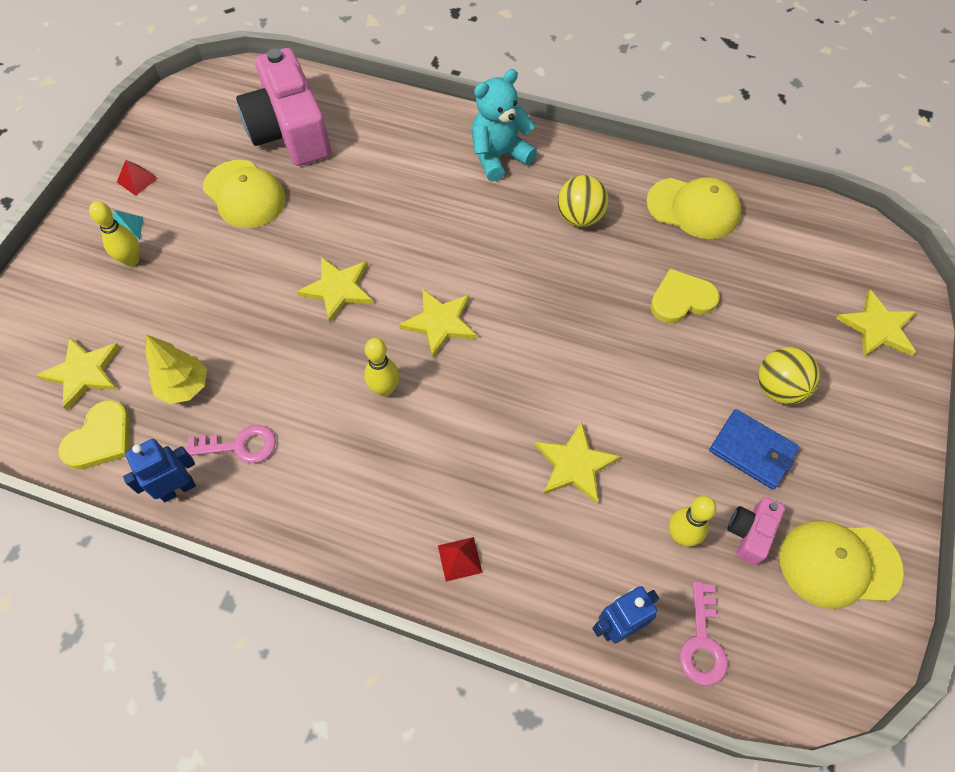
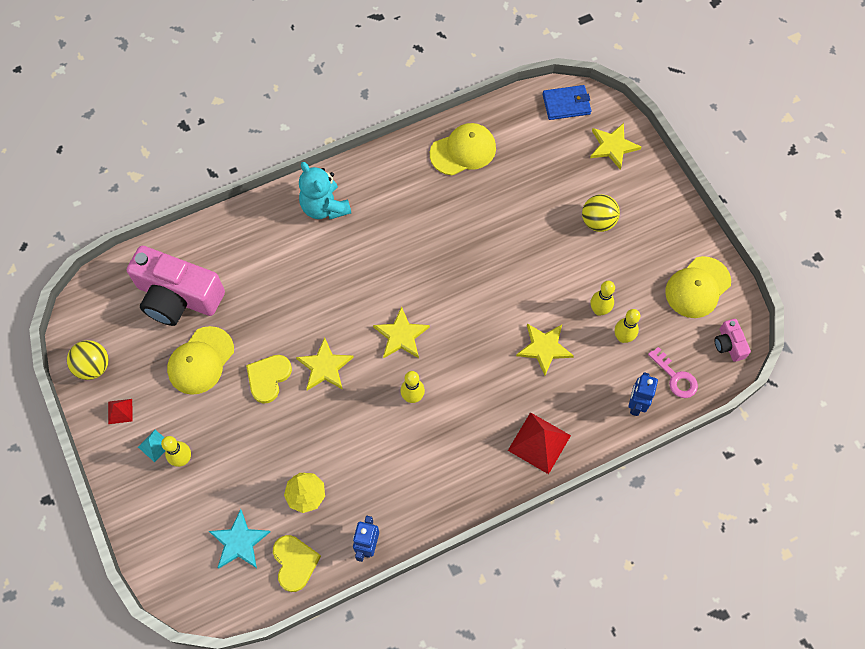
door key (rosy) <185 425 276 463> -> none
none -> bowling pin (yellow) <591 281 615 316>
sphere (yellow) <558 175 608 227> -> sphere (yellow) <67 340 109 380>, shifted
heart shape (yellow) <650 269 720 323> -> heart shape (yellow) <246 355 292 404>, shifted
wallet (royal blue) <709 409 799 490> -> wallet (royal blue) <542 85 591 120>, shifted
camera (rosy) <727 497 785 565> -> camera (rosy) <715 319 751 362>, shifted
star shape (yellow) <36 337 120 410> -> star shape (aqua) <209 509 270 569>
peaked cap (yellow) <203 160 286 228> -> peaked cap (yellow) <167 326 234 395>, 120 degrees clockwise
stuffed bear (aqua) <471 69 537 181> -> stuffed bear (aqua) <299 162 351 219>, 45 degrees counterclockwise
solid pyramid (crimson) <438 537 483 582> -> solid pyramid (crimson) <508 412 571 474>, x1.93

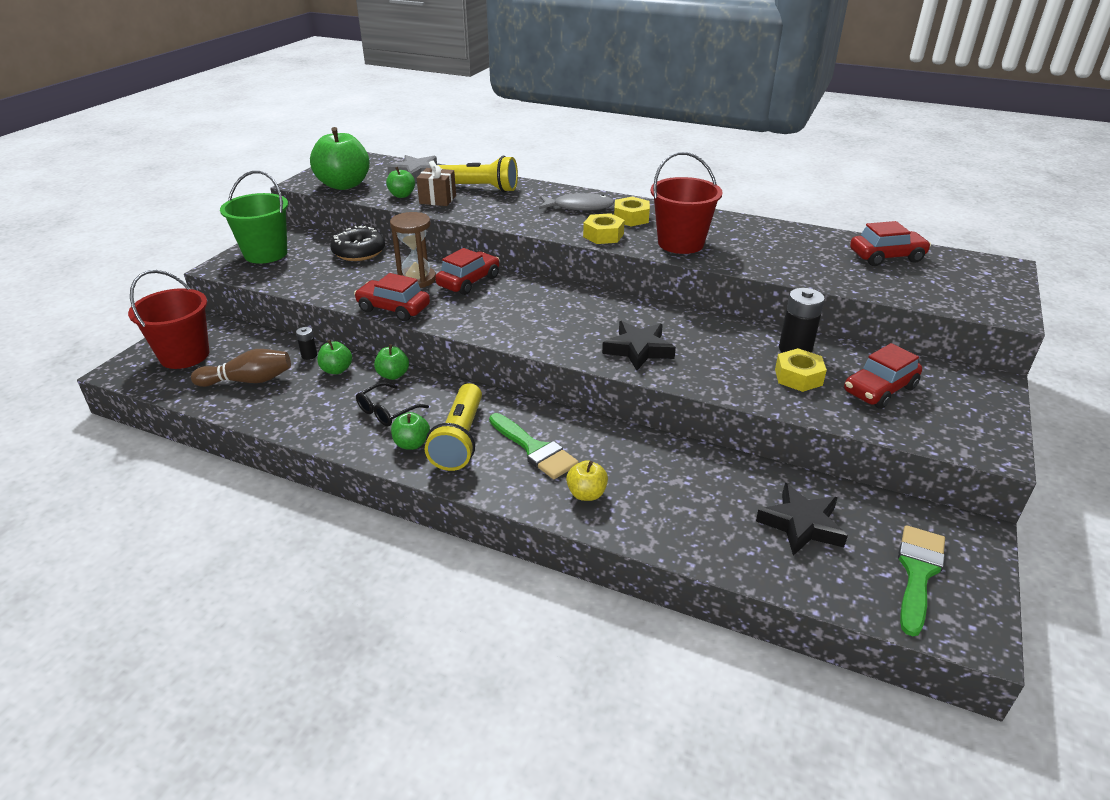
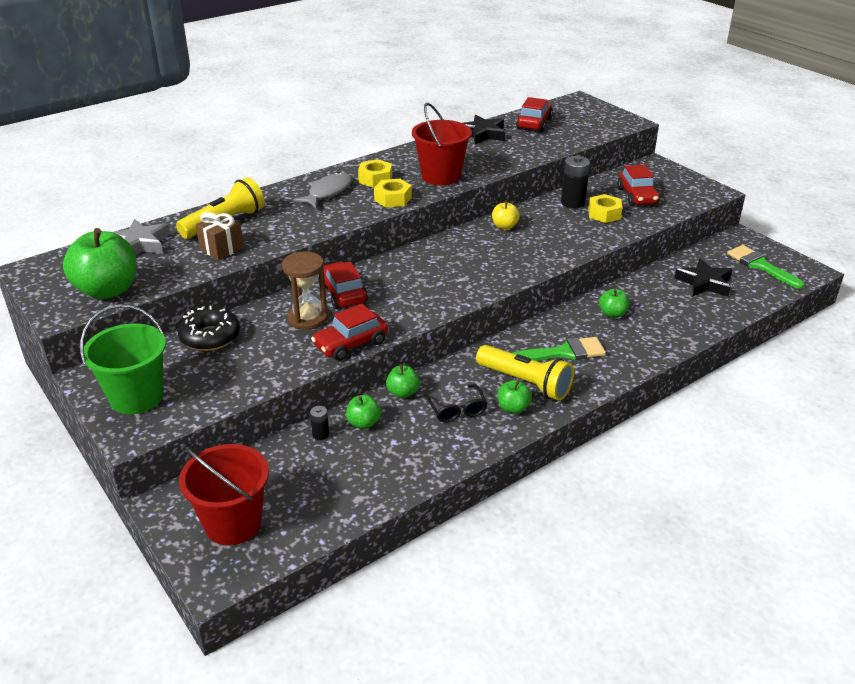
bowling pin (dark brown) <191 349 291 387> -> none
apple (green) <386 167 415 198> -> apple (green) <599 289 629 318>, shifted
apple (yellow) <566 460 608 501> -> apple (yellow) <492 200 520 230>, shifted
star shape (jet-black) <602 321 676 370> -> star shape (jet-black) <463 115 505 144>, shifted

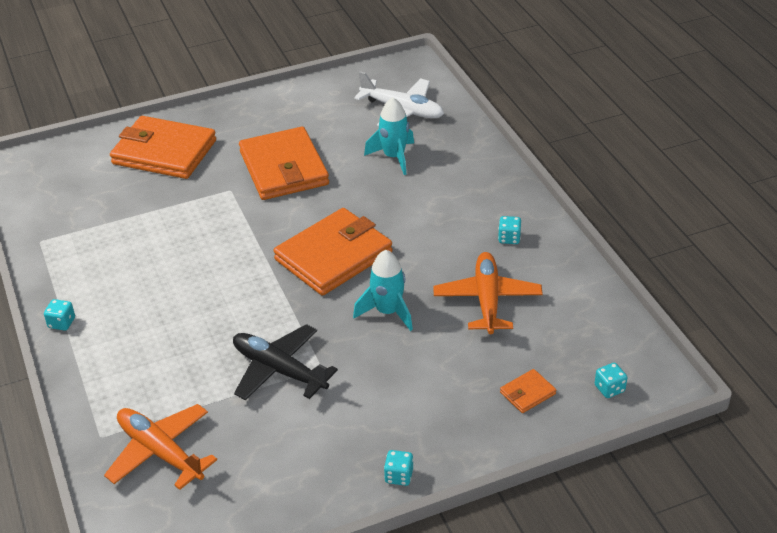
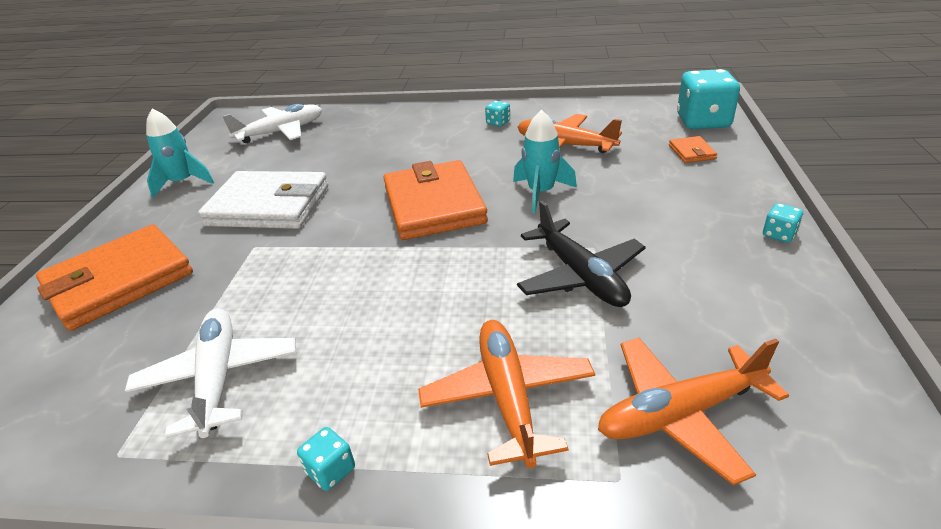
none -> toy plane (white) <125 308 296 438>
none -> toy plane (orange-coloured) <418 320 595 468>
spaceship (aqua) <364 97 414 175> -> spaceship (aqua) <146 109 214 198>, shifted
wallet (orange-coloured) <239 127 329 200> -> wallet (white) <198 171 328 229>
toy plane (jet-black) <233 324 338 400> -> toy plane (jet-black) <517 201 646 307>, 90 degrees counterclockwise
game die (aqua) <595 363 627 398> -> game die (aqua) <677 69 740 129>, x2.25

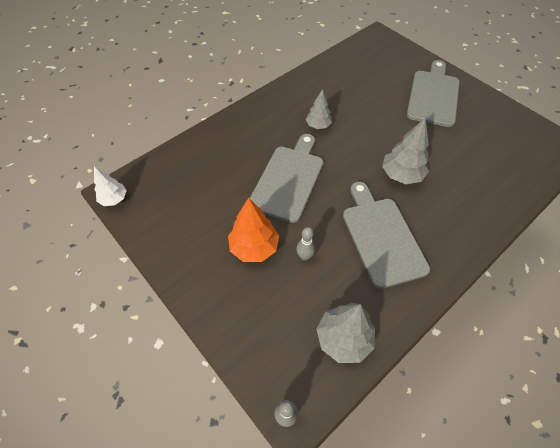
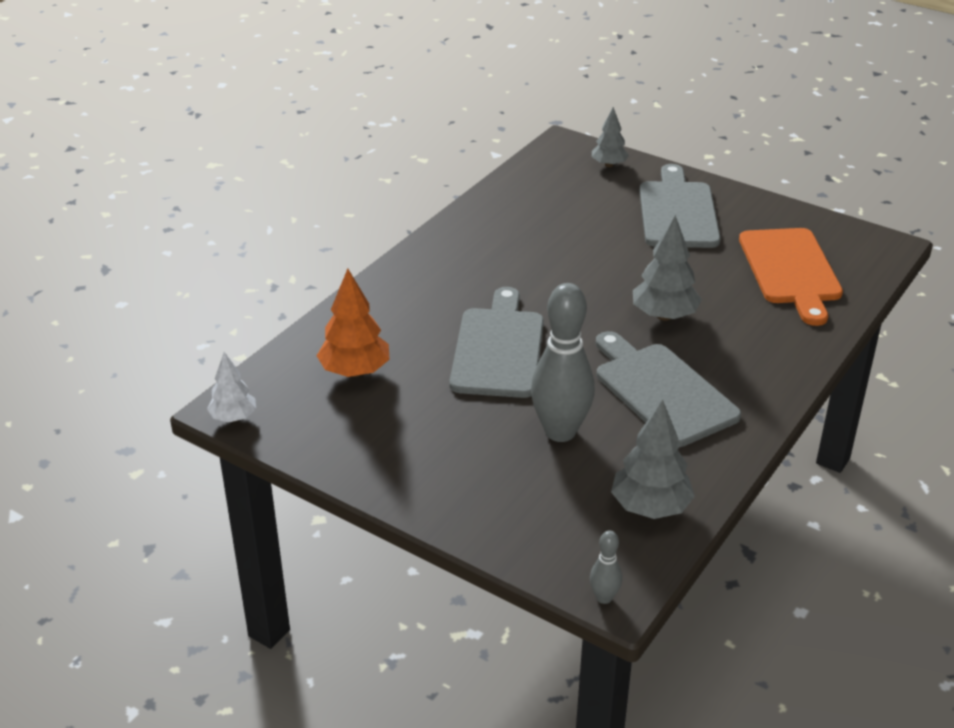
none -> bread board (orange-coloured) <739 228 843 326>
fir tree (orange-coloured) <228 198 279 262> -> fir tree (orange-coloured) <317 269 390 377>, shifted
fir tree (ash-grey) <306 89 332 129> -> fir tree (ash-grey) <592 107 629 167>, shifted
bowling pin (ash-grey) <296 227 315 261> -> bowling pin (ash-grey) <531 283 595 442>, x2.22

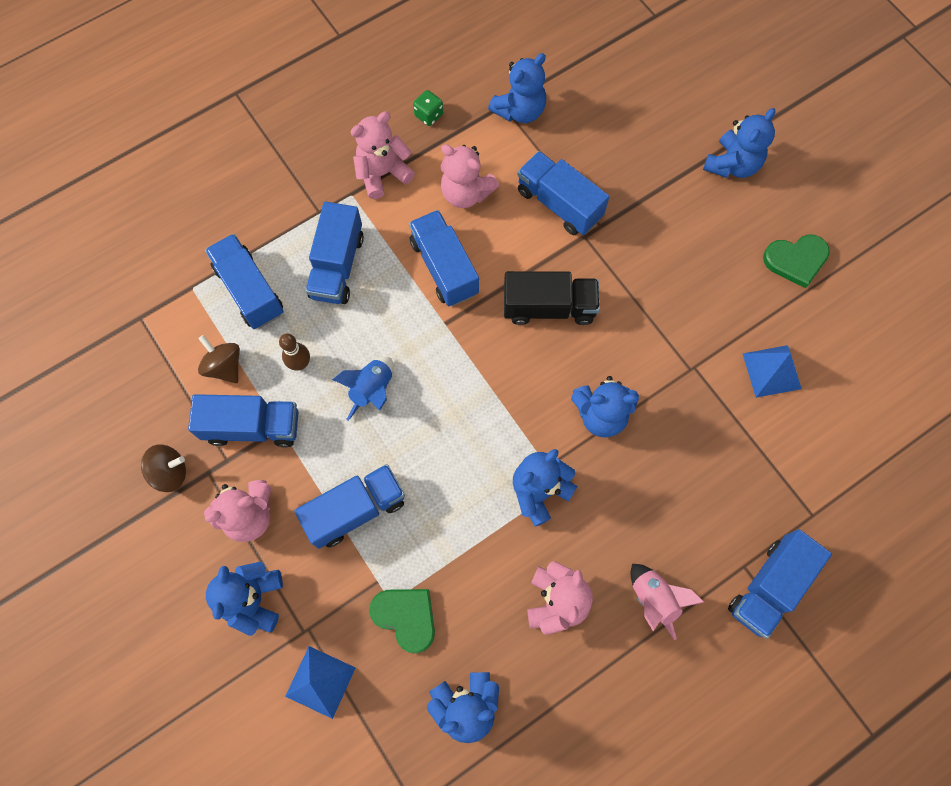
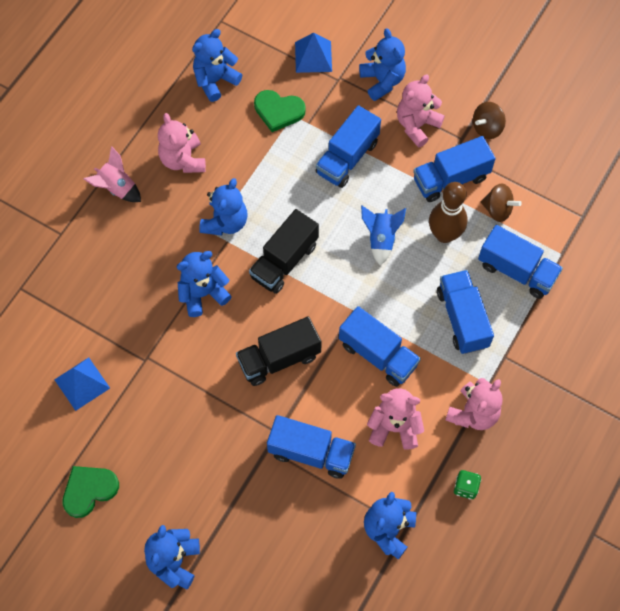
truck (royal blue) <728 529 832 638> -> none
none -> truck (jet-black) <249 209 319 294>
bowling pin (dark brown) <279 333 310 371> -> bowling pin (dark brown) <429 182 467 243>, x1.72

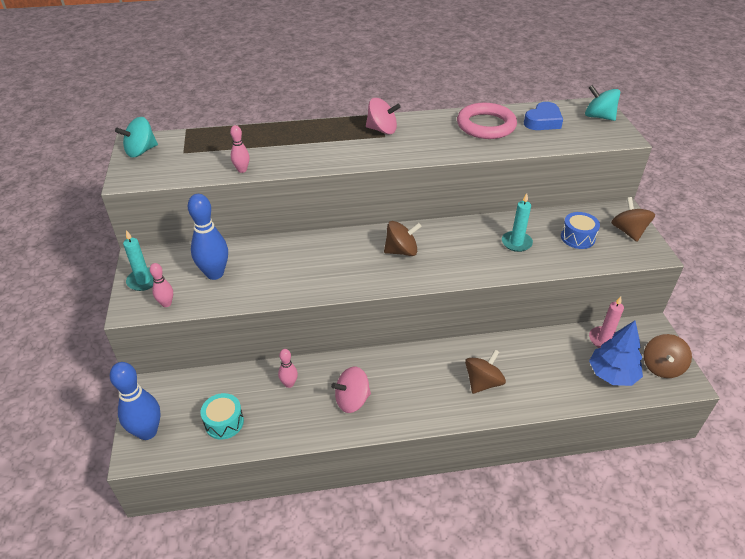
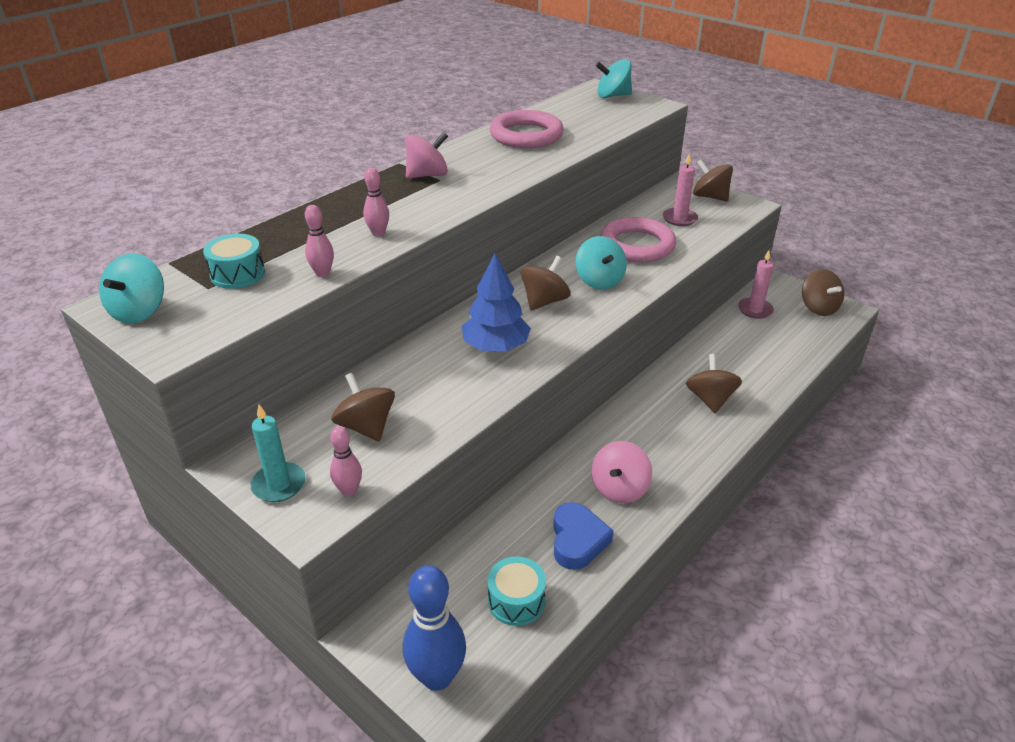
none -> drum (aqua) <203 234 265 289>
none -> toy top (aqua) <576 236 627 290>
bowling pin (rosy) <278 349 298 388> -> bowling pin (rosy) <363 168 389 237>, shifted
heart shape (royal blue) <524 102 563 130> -> heart shape (royal blue) <553 502 614 570>, shifted
fir tree (royal blue) <589 320 643 386> -> fir tree (royal blue) <462 254 531 351>, shifted
bowling pin (royal blue) <188 194 228 280> -> toy top (dark brown) <332 373 395 441>
pillar candle (aqua) <502 193 533 252> -> torus (rosy) <600 217 676 263>
drum (royal blue) <561 212 600 249> -> pillar candle (rosy) <663 153 698 226>

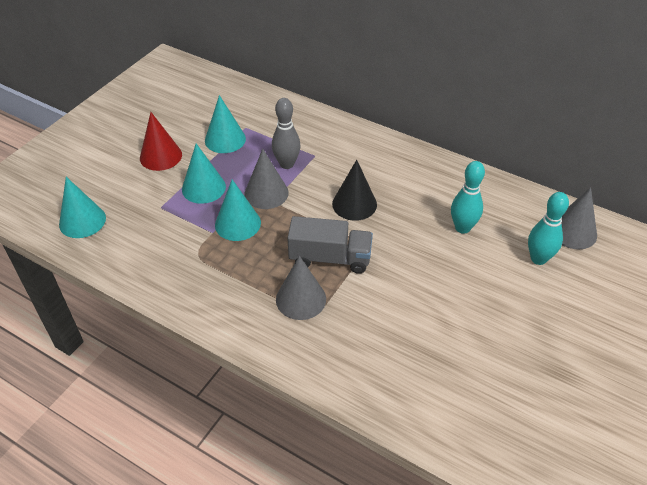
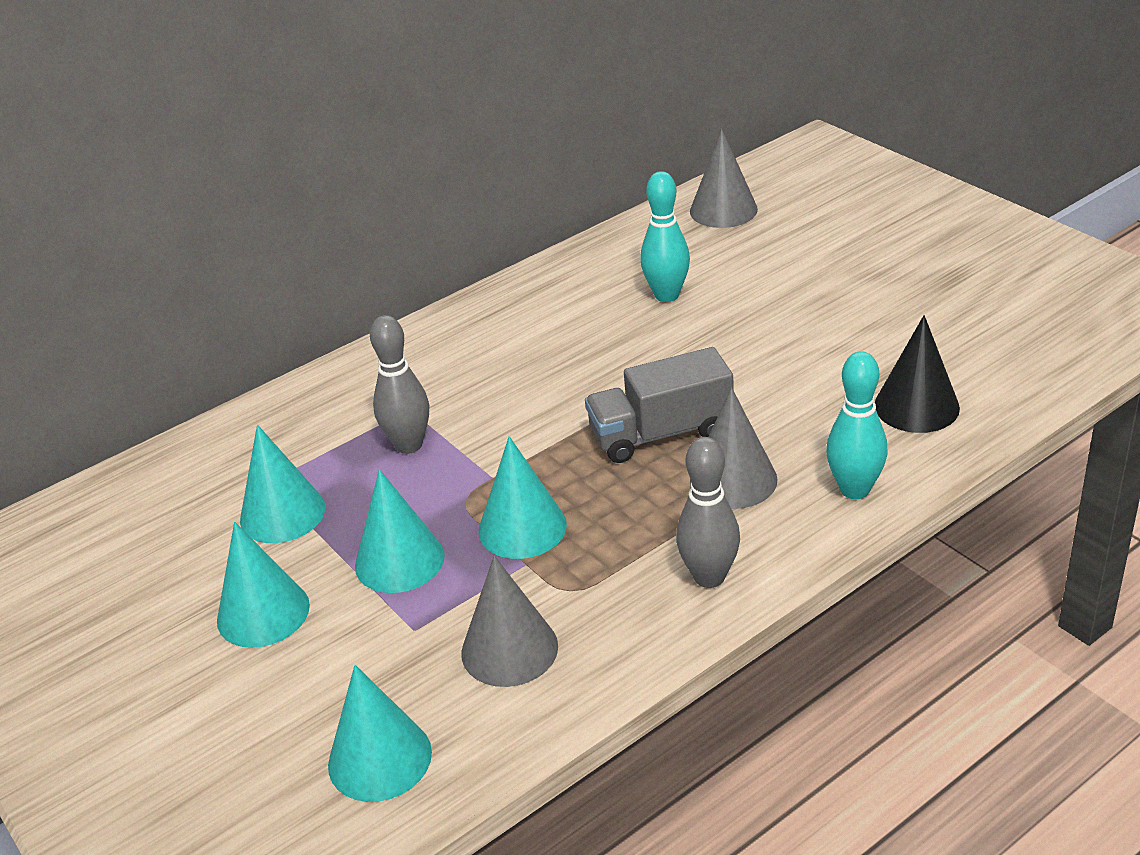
none -> bowling pin (ash-grey) <676 437 740 588>
solid cone (ash-grey) <244 149 289 209> -> solid cone (ash-grey) <461 556 558 687>, shifted
solid cone (jet-black) <332 160 377 221> -> solid cone (jet-black) <875 315 960 433>, shifted
bowling pin (aqua) <528 192 569 265> -> bowling pin (aqua) <826 351 888 499>, shifted
solid cone (crimson) <140 112 182 171> -> solid cone (aqua) <217 522 310 648>
truck (ash-grey) <287 216 373 274> -> truck (ash-grey) <585 347 734 463>, 135 degrees counterclockwise

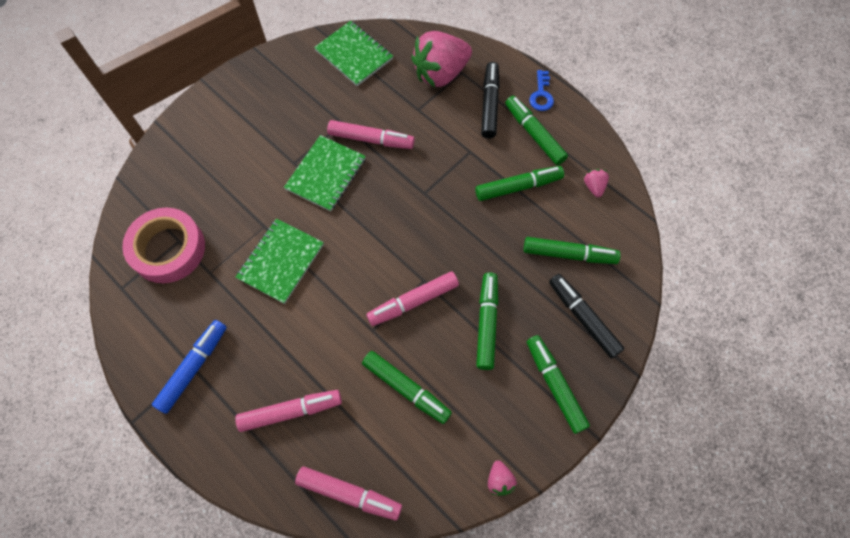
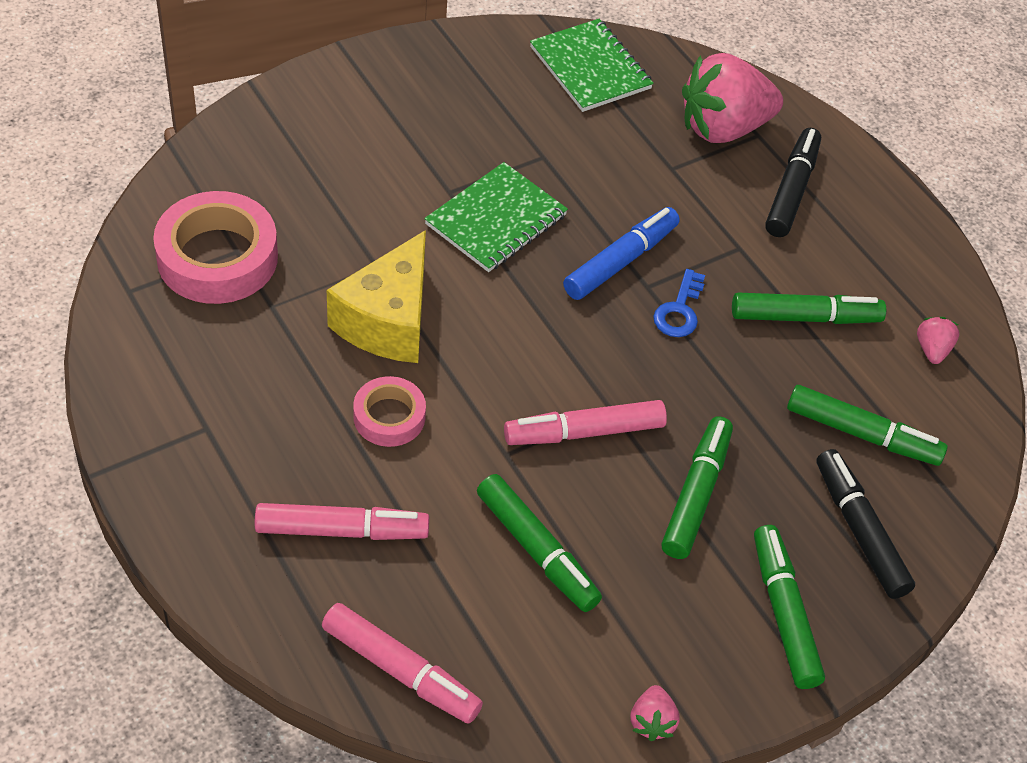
marker (rosy) <327 120 415 149> -> none
marker (green) <505 96 568 165> -> none
none -> tape (rosy) <353 376 426 447>
marker (royal blue) <152 320 227 414> -> marker (royal blue) <563 207 680 300>, shifted
door key (royal blue) <529 70 554 111> -> door key (royal blue) <653 269 705 337>, shifted
notepad (green) <236 219 324 304> -> cheese wedge (yellow) <327 230 426 363>

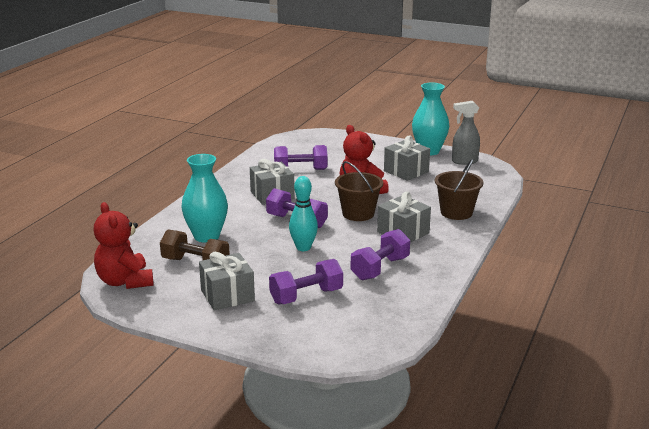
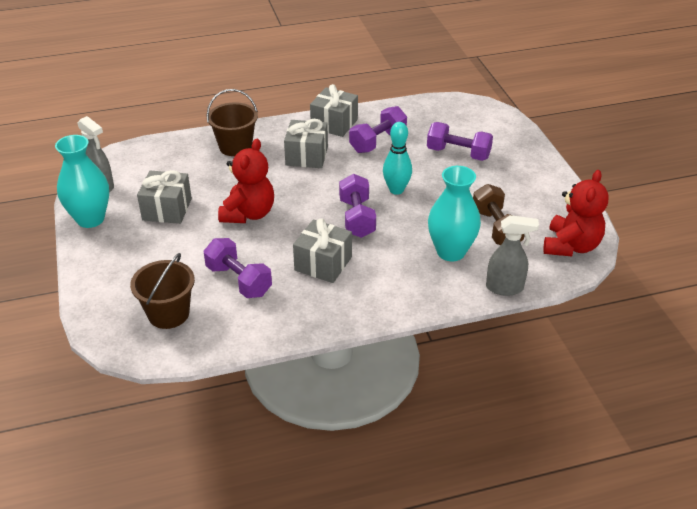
none -> spray cleaner (ash-grey) <486 215 539 296>
present (ash-grey) <199 252 255 311> -> present (ash-grey) <310 84 358 137>, shifted
pail (dark brown) <335 161 383 221> -> pail (dark brown) <130 253 195 329>, shifted
dumbbell (royal purple) <351 229 410 280> -> dumbbell (royal purple) <349 106 407 153>, 45 degrees counterclockwise

